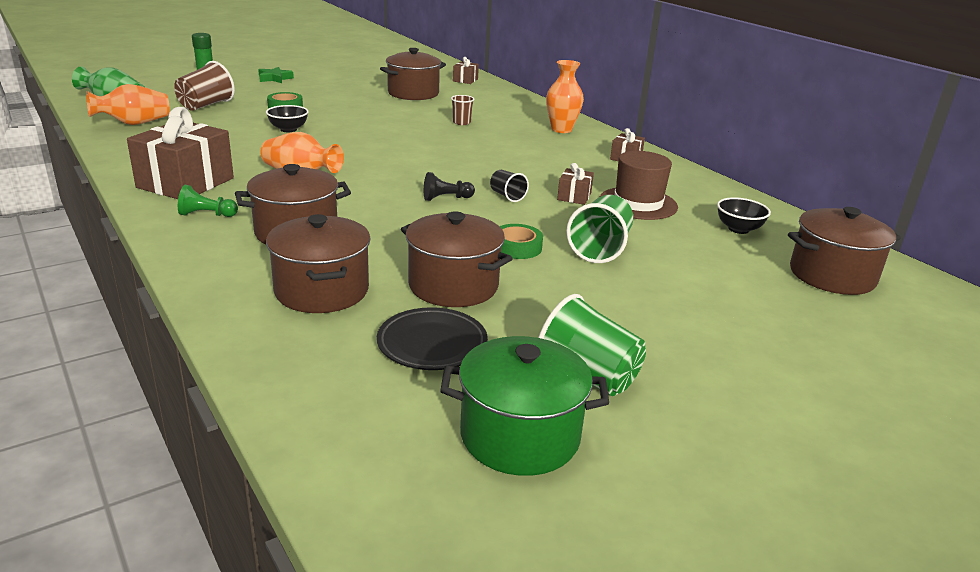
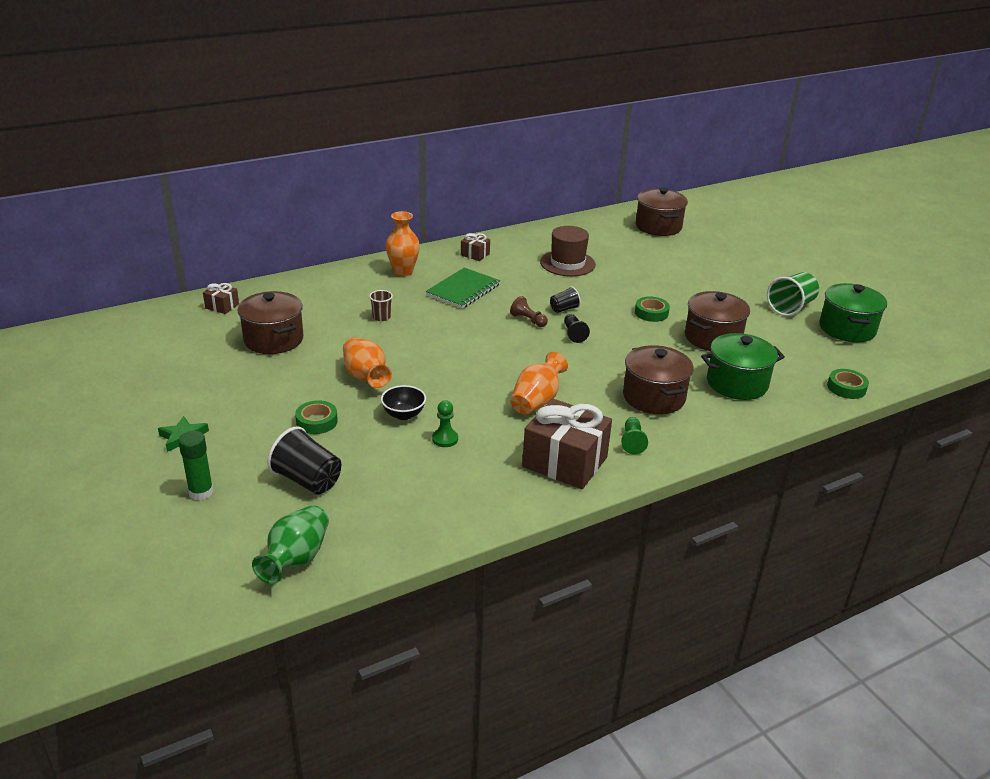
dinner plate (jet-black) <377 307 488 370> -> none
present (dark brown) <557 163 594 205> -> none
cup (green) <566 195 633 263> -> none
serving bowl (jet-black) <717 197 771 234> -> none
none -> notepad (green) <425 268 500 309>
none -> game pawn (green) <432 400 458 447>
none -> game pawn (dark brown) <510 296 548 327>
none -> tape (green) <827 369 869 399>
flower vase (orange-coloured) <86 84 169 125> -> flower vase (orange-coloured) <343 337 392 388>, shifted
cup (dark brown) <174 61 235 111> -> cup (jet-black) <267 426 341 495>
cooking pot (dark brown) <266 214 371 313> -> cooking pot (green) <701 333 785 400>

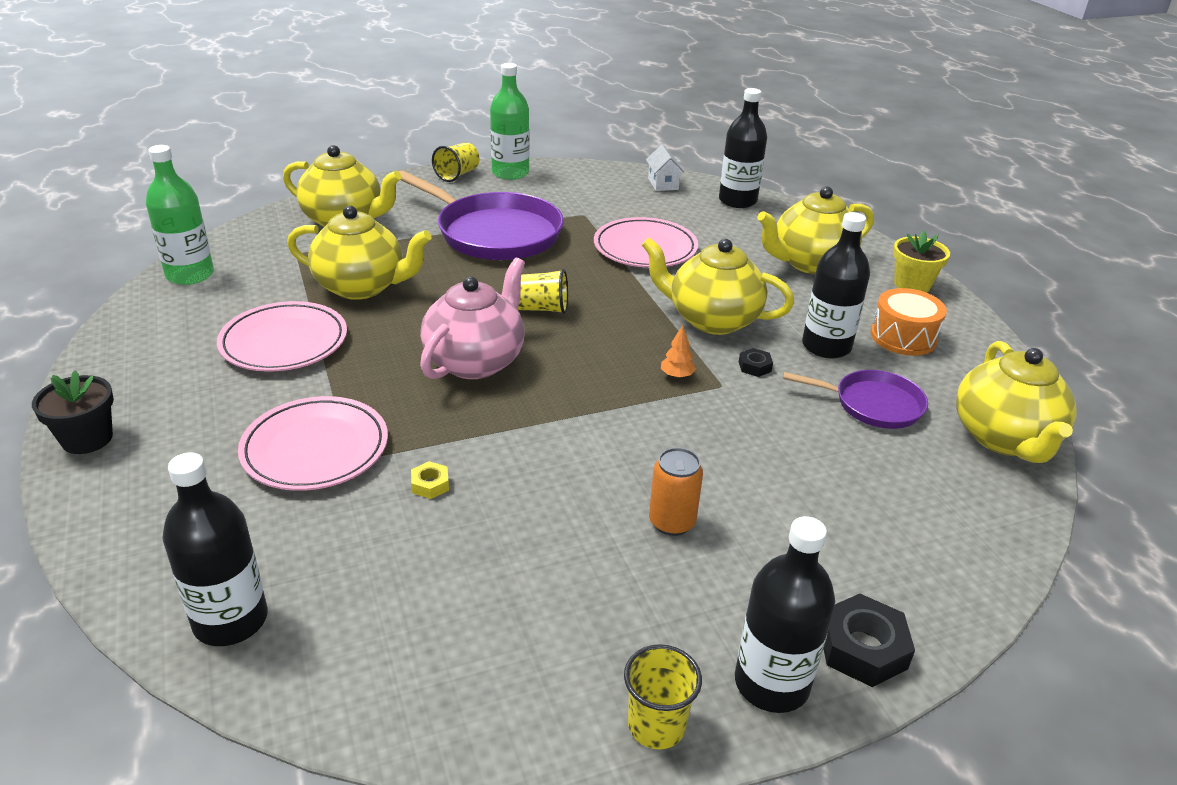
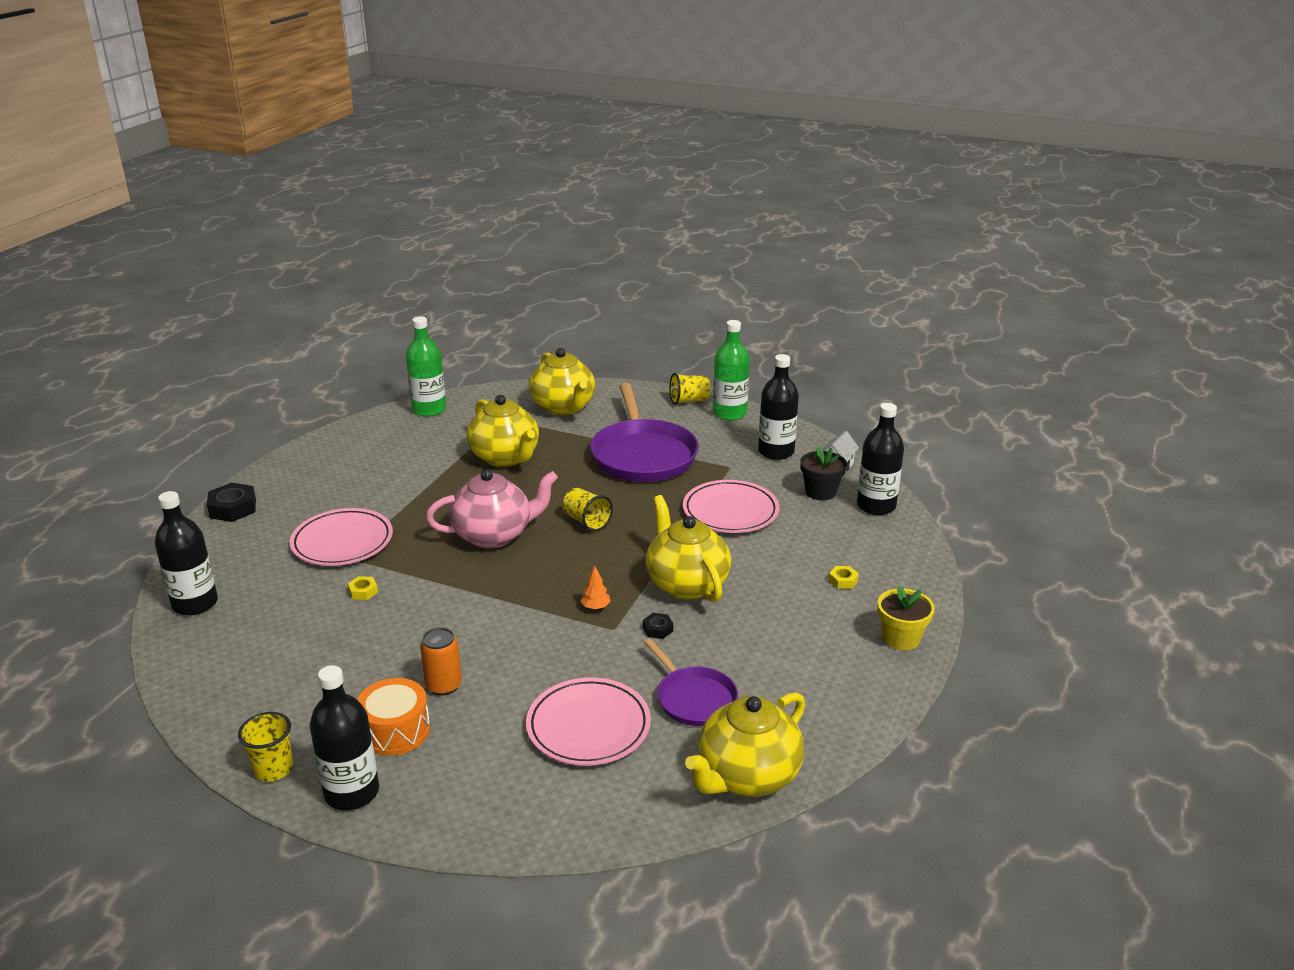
flower pot (jet-black) <32 370 114 454> -> flower pot (jet-black) <800 446 847 501>, shifted
dinner plate (rosy) <217 301 347 372> -> dinner plate (rosy) <526 677 651 766>, shifted
bottle (jet-black) <802 212 870 359> -> bottle (jet-black) <758 354 799 460>, shifted
hexagon nut (jet-black) <823 594 915 687> -> hexagon nut (jet-black) <207 483 256 522>, shifted
drum (orange-coloured) <870 288 947 356> -> drum (orange-coloured) <357 678 430 756>, shifted
china teapot (yellow) <757 186 874 274> -> hexagon nut (yellow) <829 566 859 589>

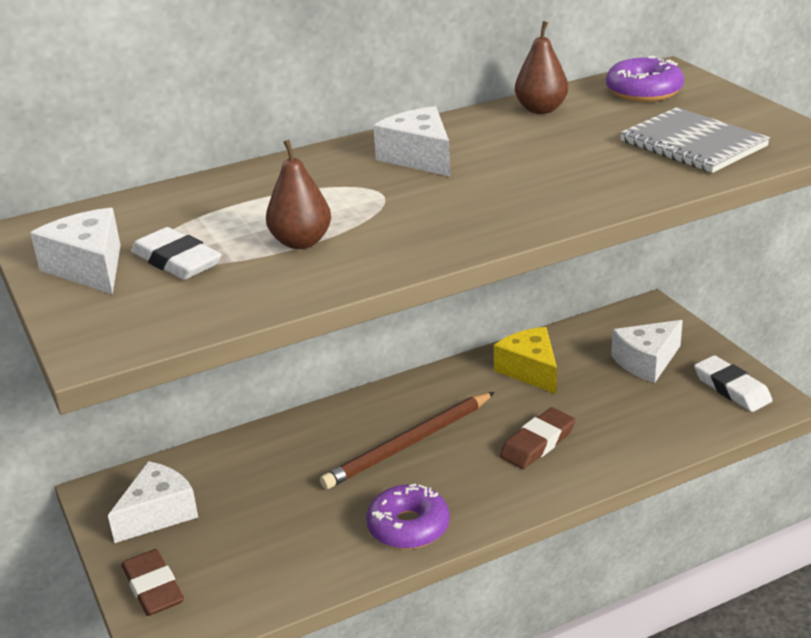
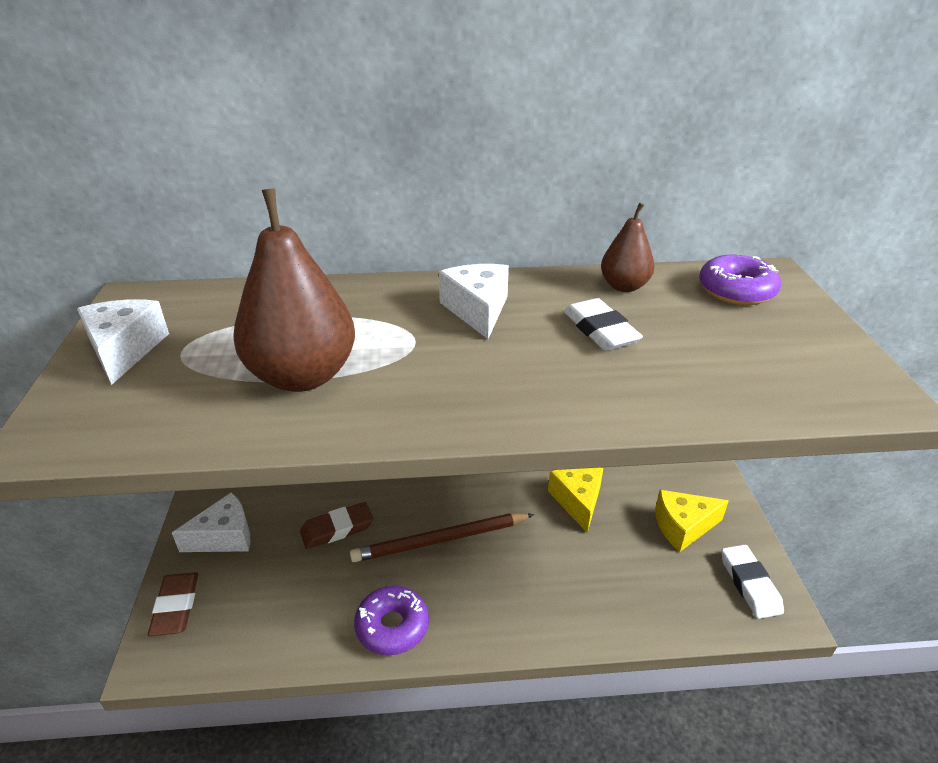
notepad (ash-grey) <620 107 770 173> -> none
gum eraser (white) <131 227 222 280> -> gum eraser (white) <564 298 643 351>, shifted
gum eraser (dark brown) <500 408 575 469> -> gum eraser (dark brown) <300 502 373 549>, shifted
cheese wedge (white) <611 320 683 383> -> cheese wedge (yellow) <655 490 729 552>
toy pear (dark brown) <266 140 331 249> -> toy pear (dark brown) <233 188 355 392>, x1.81

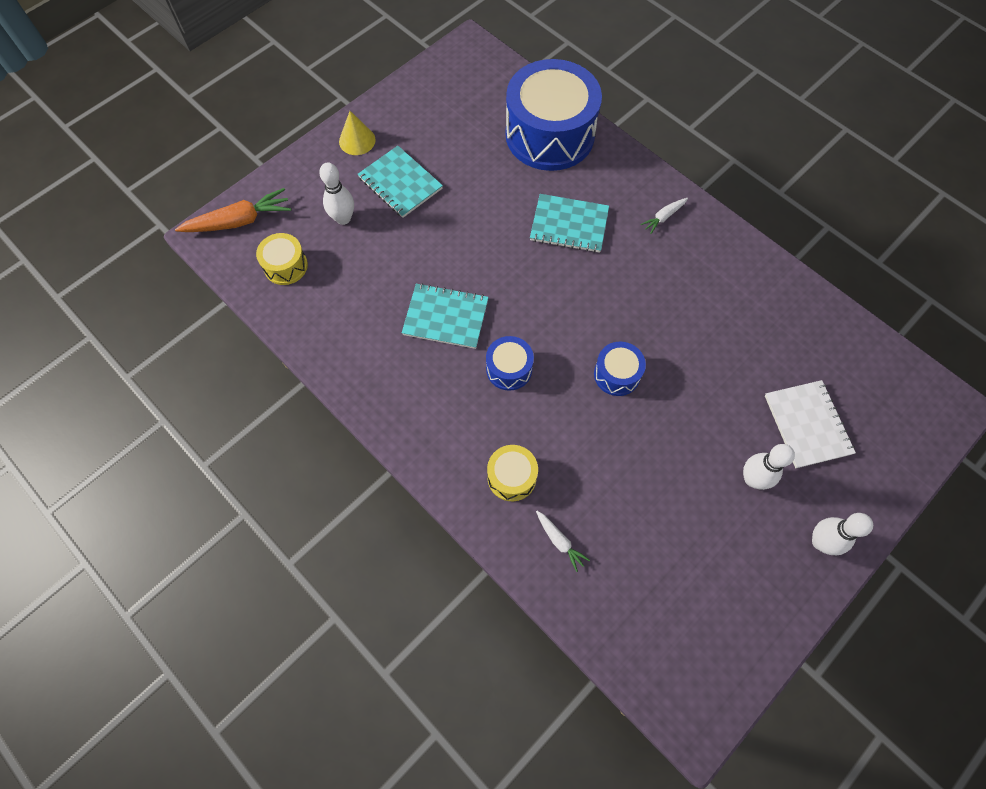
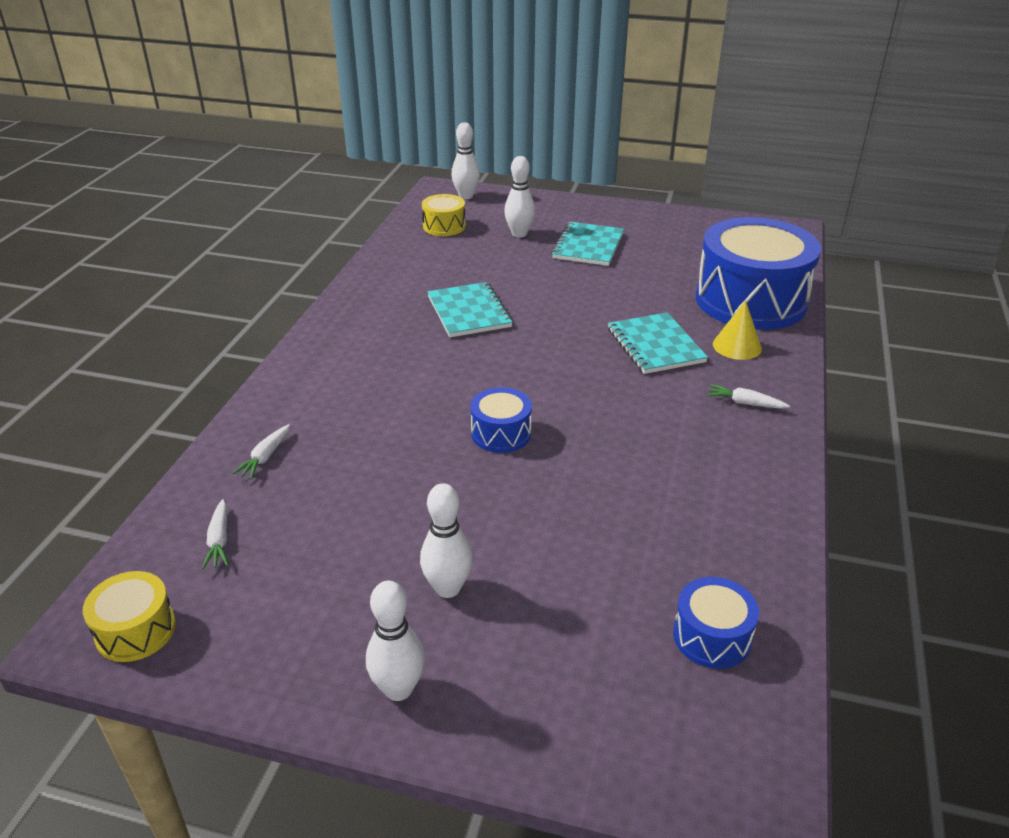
notepad (white) <765 380 856 468> -> none
none -> toy carrot (white) <202 499 228 569>
solid cone (yellow) <339 111 376 155> -> solid cone (yellow) <713 300 762 360>, shifted
drum (royal blue) <486 336 534 391> -> drum (royal blue) <673 577 759 669>, shifted
drum (yellow) <487 445 538 501> -> drum (yellow) <83 571 176 662>, shifted
toy carrot (orange-coloured) <175 188 291 232> -> bowling pin (white) <451 122 480 199>

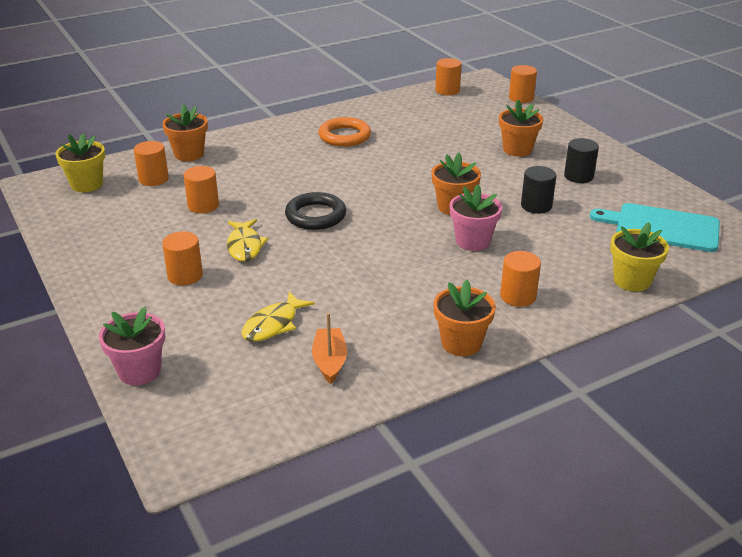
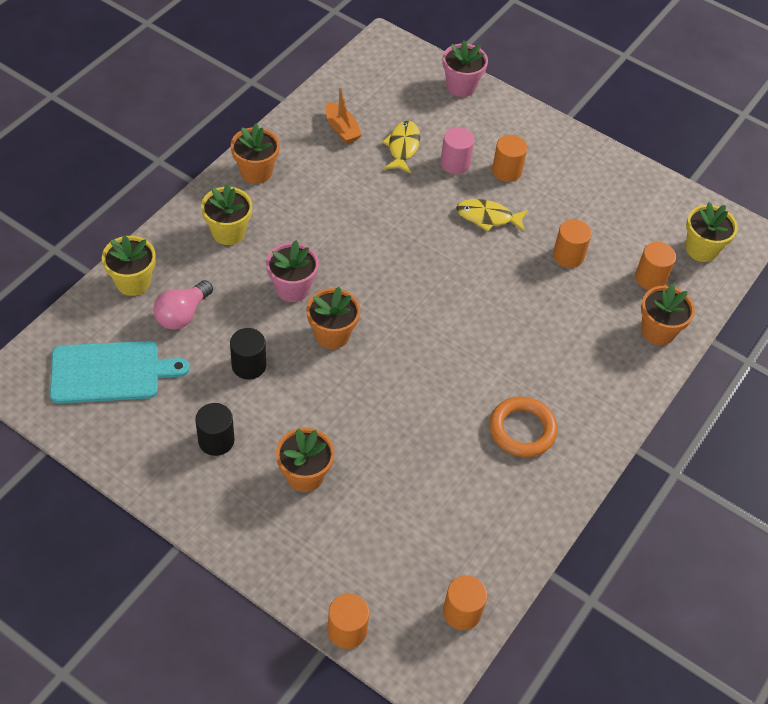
torus (jet-black) <285 192 346 230> -> none
none -> bulb (rosy) <153 280 213 330>
none -> cylinder (rosy) <440 127 474 174>
cylinder (orange-coloured) <500 251 541 307> -> flower pot (yellow) <201 183 252 245>
fish (yellow) <227 219 268 262> -> fish (yellow) <456 199 528 232>, 45 degrees counterclockwise

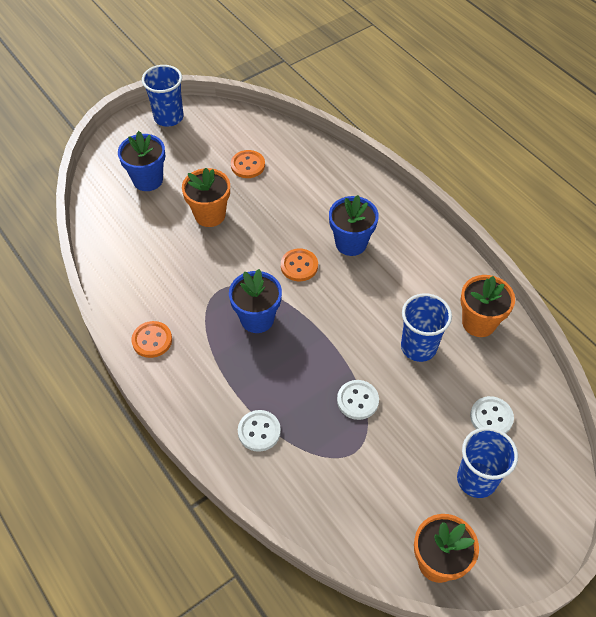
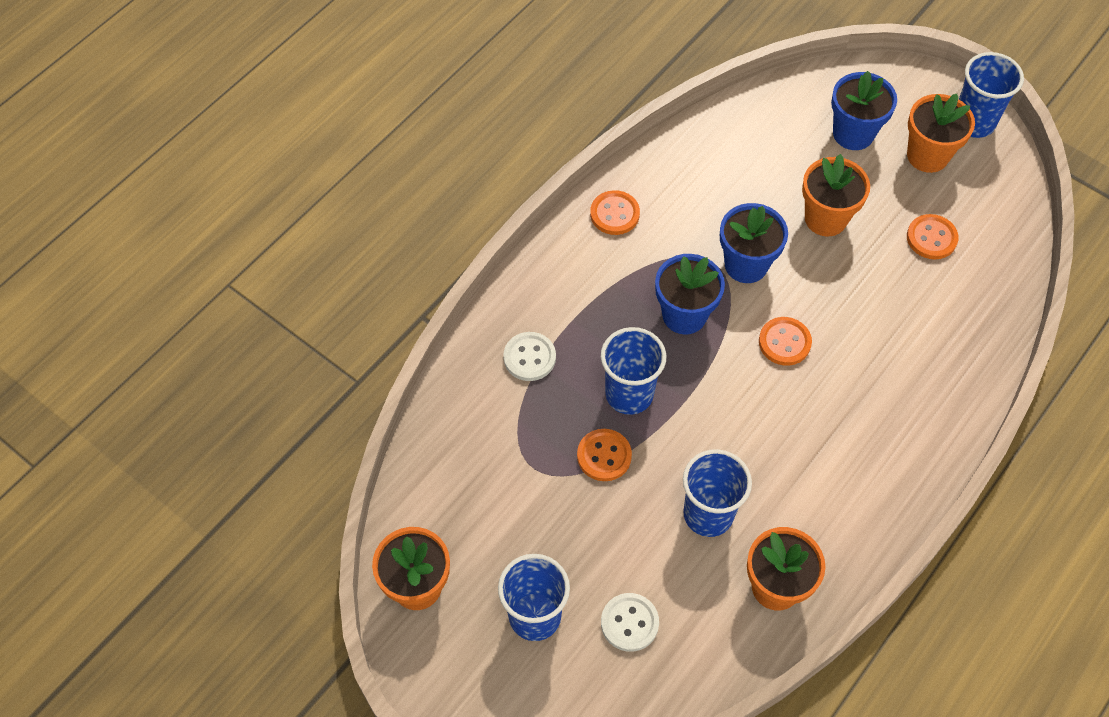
none -> cup (royal blue) <601 327 666 415>
none -> flower pot (orange-coloured) <907 94 975 173>
flower pot (royal blue) <329 195 379 256> -> flower pot (royal blue) <720 203 788 283>, shifted
shirt button (white) <337 380 379 420> -> shirt button (orange-coloured) <577 429 632 481>

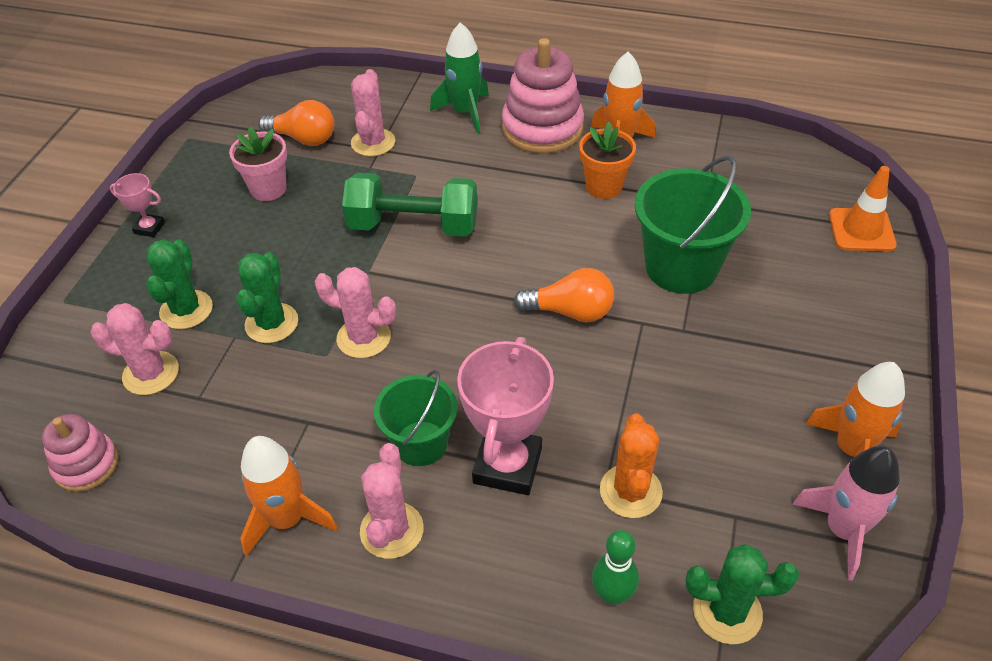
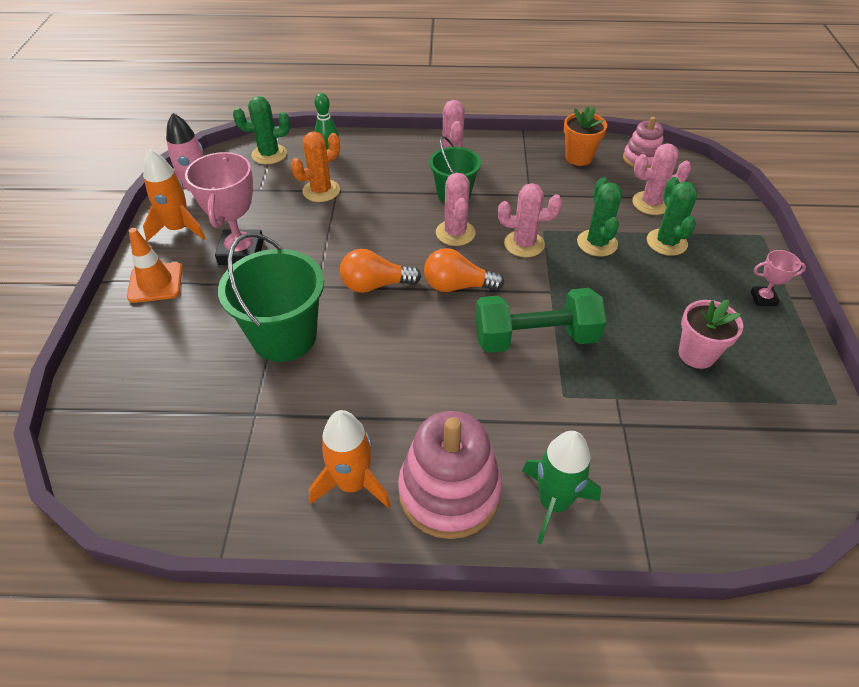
spaceship (orange-coloured) <240 436 338 557> -> none
bulb (orange-coloured) <258 100 334 146> -> bulb (orange-coloured) <424 248 504 292>, shifted
cactus (rosy) <351 69 395 156> -> cactus (rosy) <436 173 476 246>, shifted
prize cup (rosy) <457 337 554 495> -> prize cup (rosy) <185 152 264 265>, shifted
flower pot (orange-coloured) <579 122 636 199> -> flower pot (orange-coloured) <564 106 607 166>, shifted
traffic cone (orange-coloured) <829 166 897 252> -> traffic cone (orange-coloured) <127 228 182 303>, shifted
cactus (orange-coloured) <600 414 663 518> -> cactus (orange-coloured) <291 131 340 202>, 60 degrees clockwise

